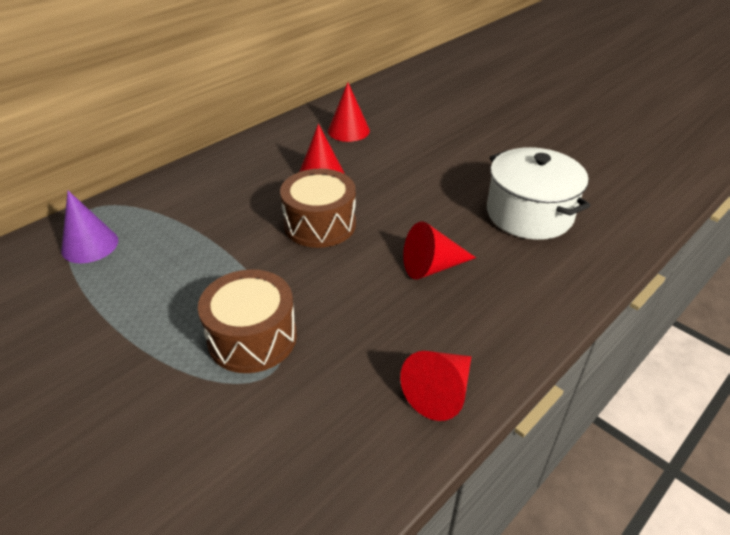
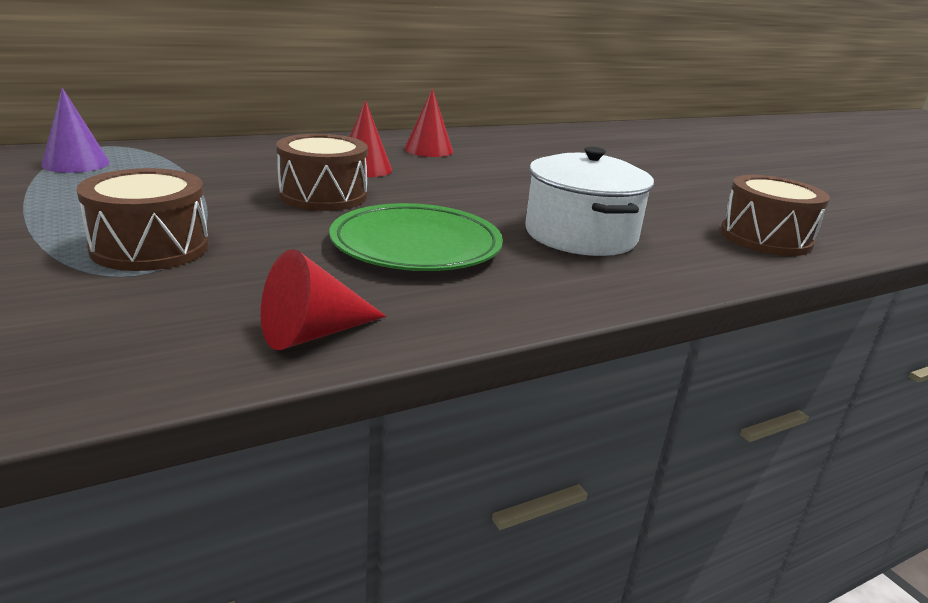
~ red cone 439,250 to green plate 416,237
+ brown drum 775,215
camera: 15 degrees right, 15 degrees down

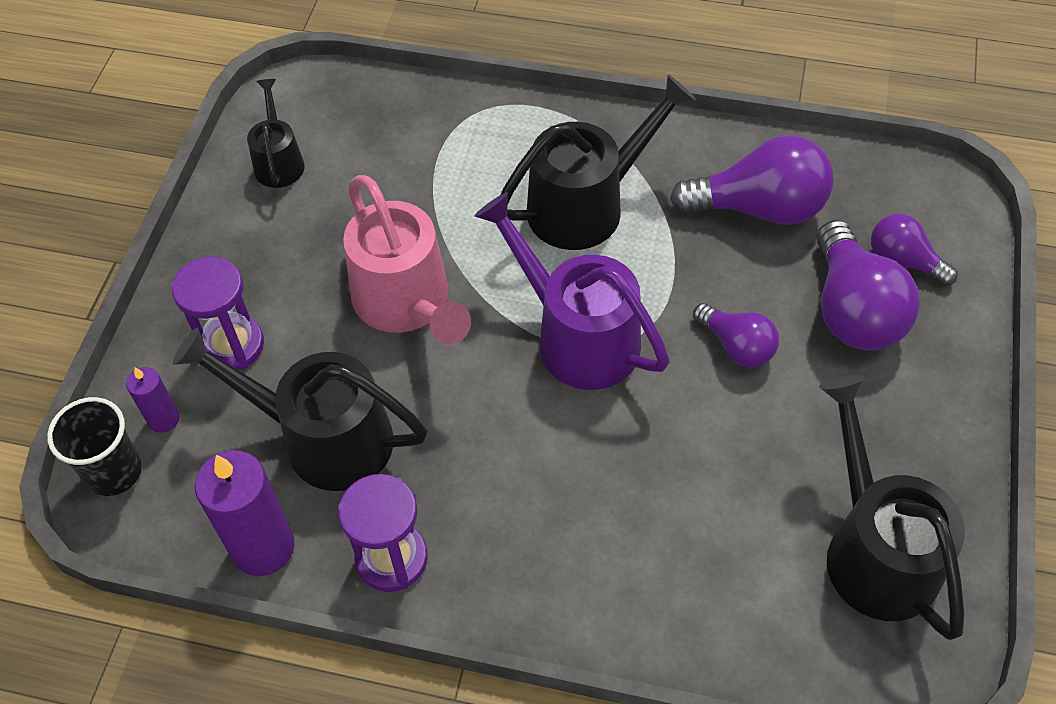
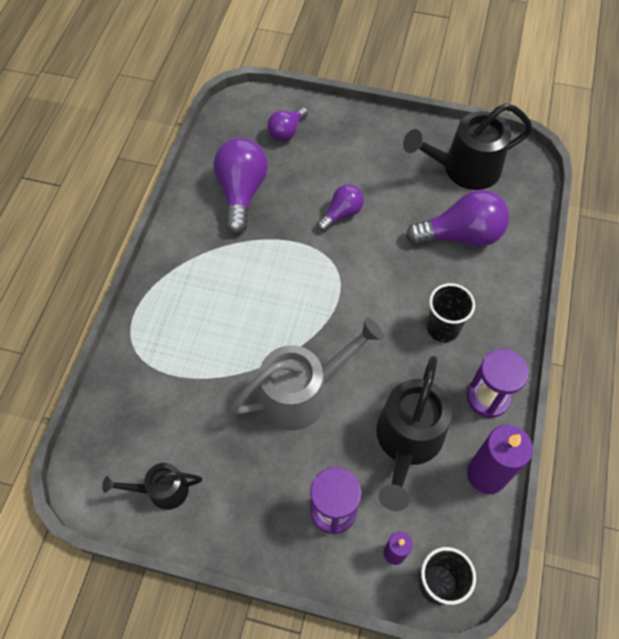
- black watering can 598,162
~ pink watering can 407,259 to grey watering can 307,374
- purple watering can 572,291
~ purple light bulb 868,285 to 457,218
+ black cup 451,312
camera: 90 degrees left, 5 degrees up

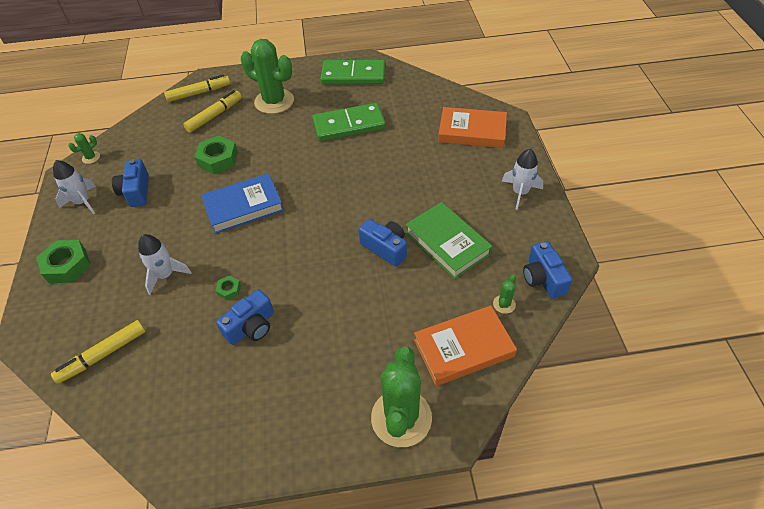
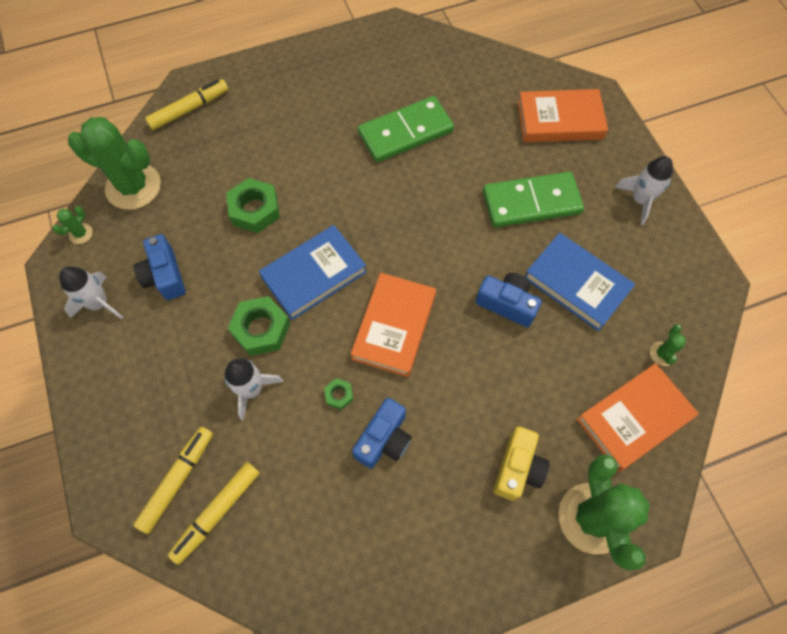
~ green cactus 267,76 to 114,163
~ green domino 352,72 to 533,199
~ yellow marker 212,111 to 173,480
~ green book 449,240 to blue book 580,282
~ green nut 63,261 to 259,326
- blue camera 548,269
+ orange book 393,325
+ yellow camera 521,463
camera: 15 degrees left, 15 degrees up

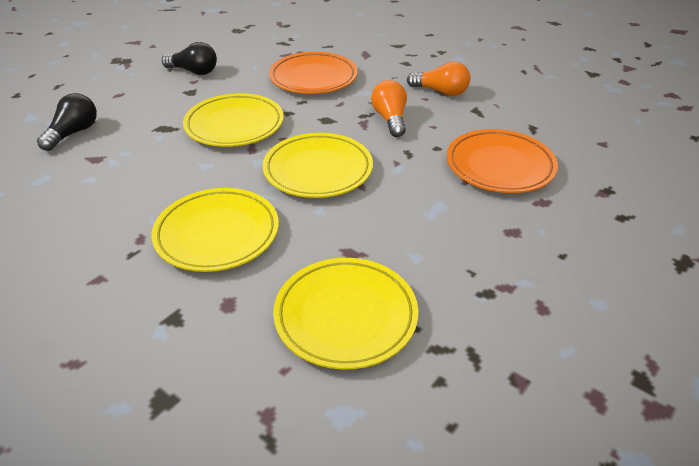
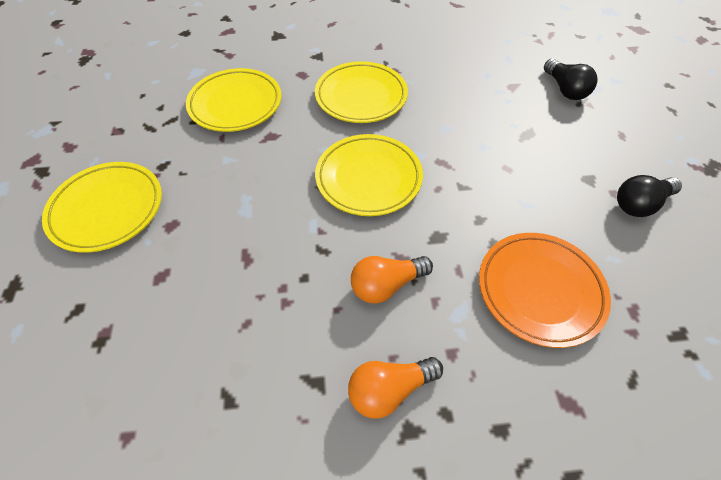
~ orange light bulb 389,108 = 392,280 120 degrees clockwise
~ yellow plate 233,120 to 102,207
- orange plate 502,161
camera: 135 degrees right, 15 degrees up

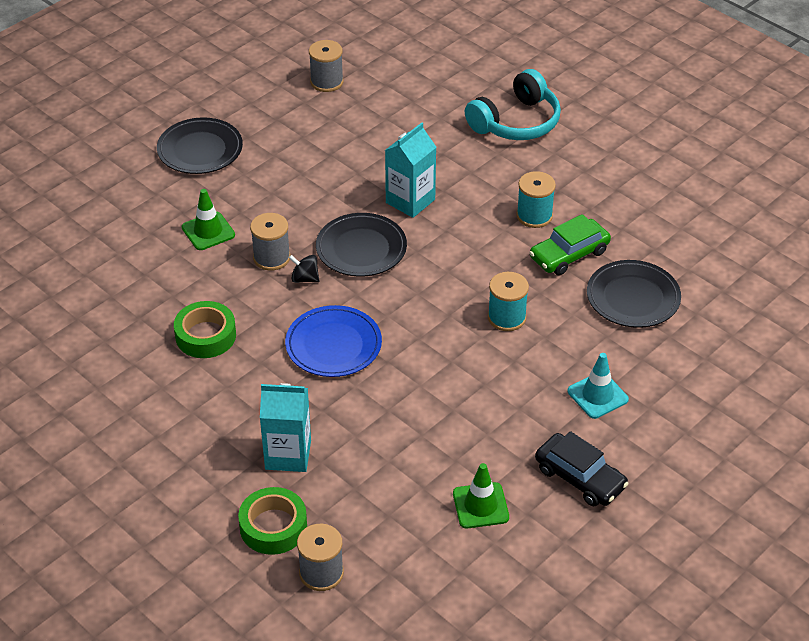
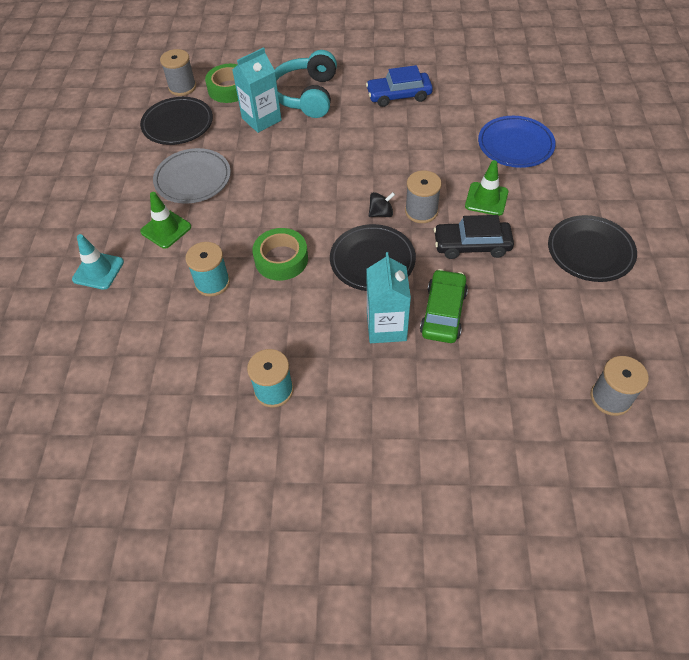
~ turquoise headphones 513,104 to 306,84
~ green car 570,244 to 444,306
~ black plate 634,294 to 176,121
~ green tape 205,329 to 280,254
~ blue plate 333,341 to 517,142
~ black car 582,468 to 474,237
~ green traffic cone 481,495 to 165,220
+ blue car 399,86
+ grey plate 192,176
camera: 140 degrees right, 10 degrees up

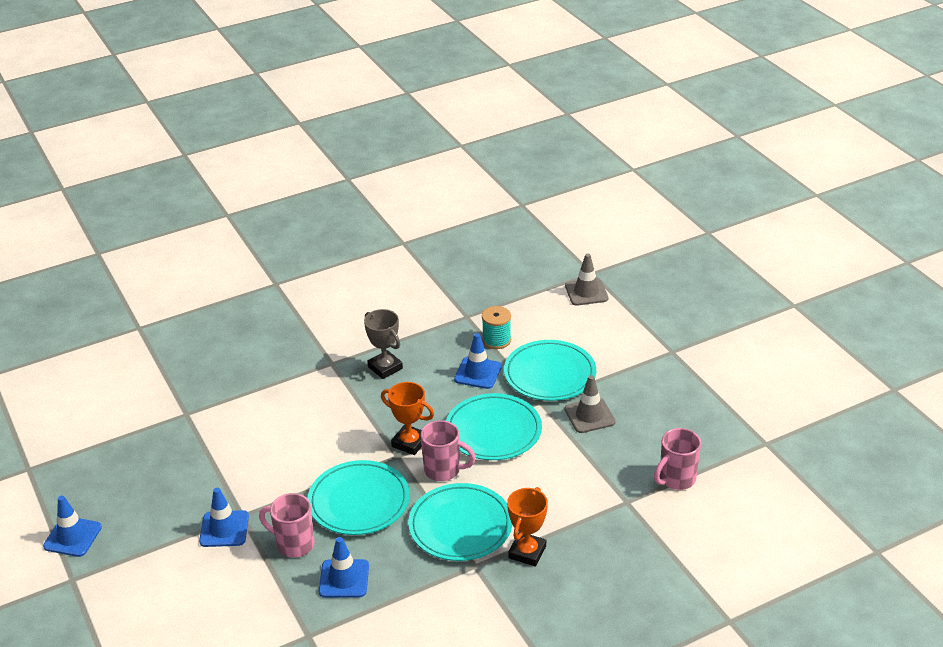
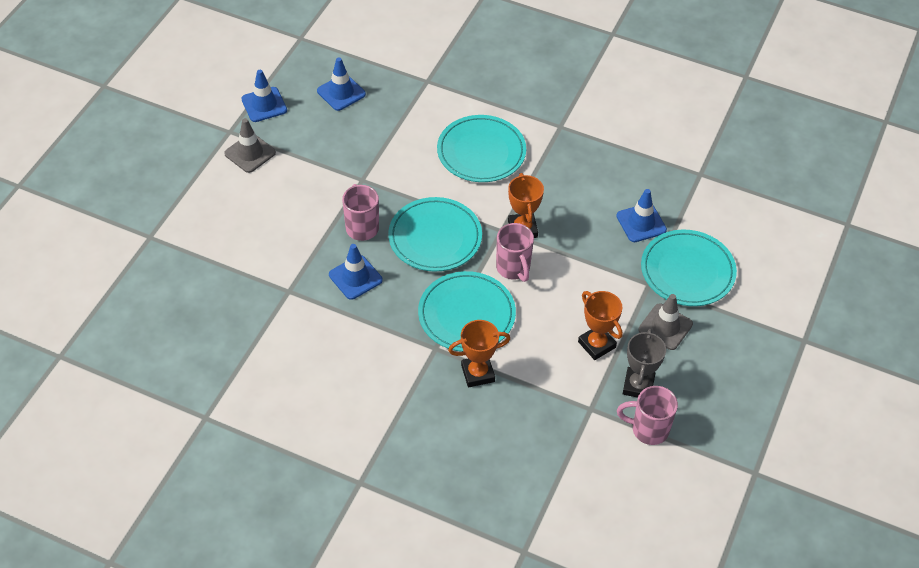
~ grey traffic cone 586,280 to 250,145
- turquoise spool 496,327
~ grey trophy 383,344 to 644,363
~ turquoise plate 494,426 to 481,148
~ blue traffic cone 224,517 to 341,84
+ orange trophy 600,325
camera: 50 degrees right, 15 degrees up

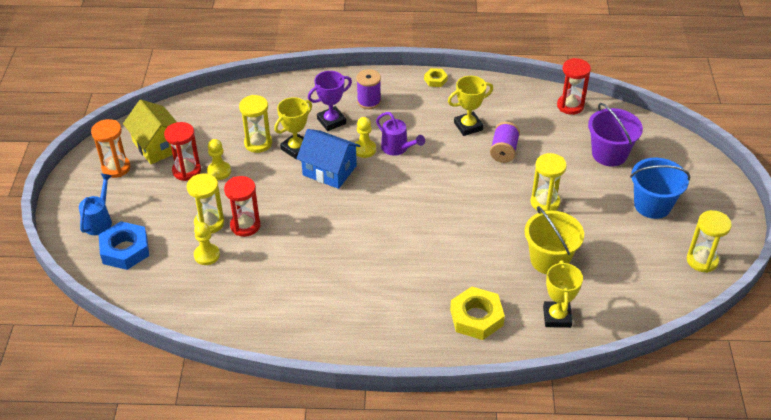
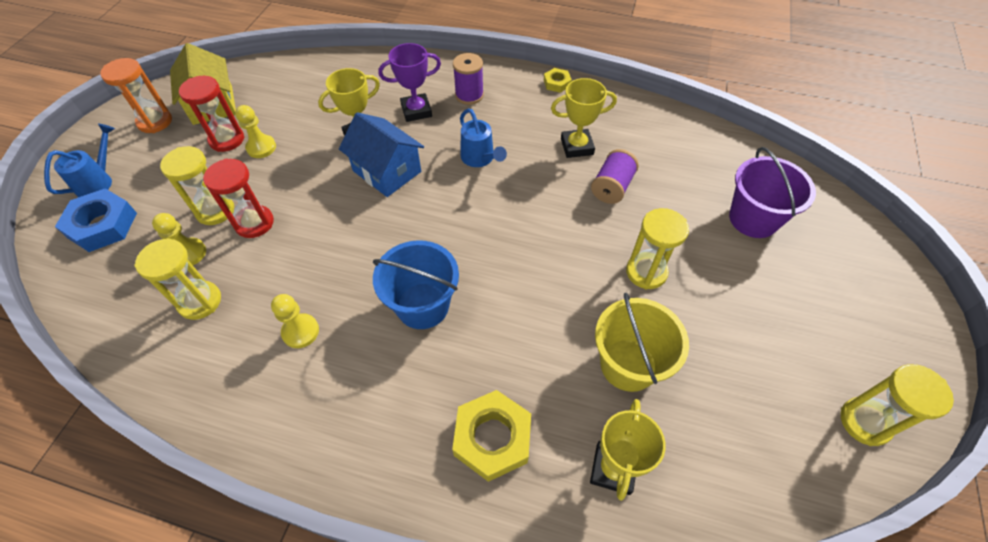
- red hourglass 574,86
~ yellow hourglass 255,124 to 177,279
~ purple watering can 400,134 to blue watering can 483,137
~ yellow pawn 365,137 to 295,321
~ blue bucket 660,188 to 416,284
camera: 15 degrees right, 10 degrees up

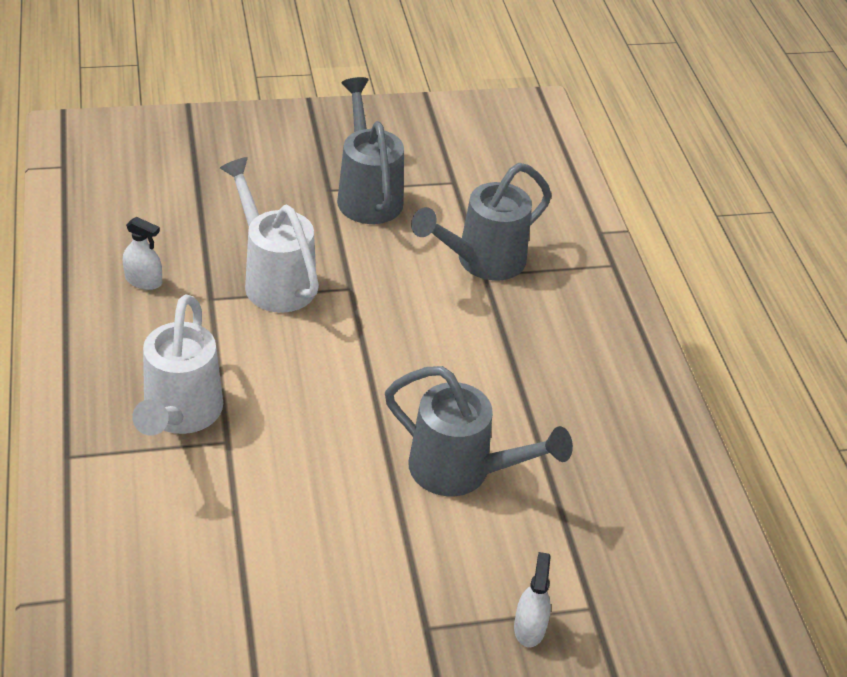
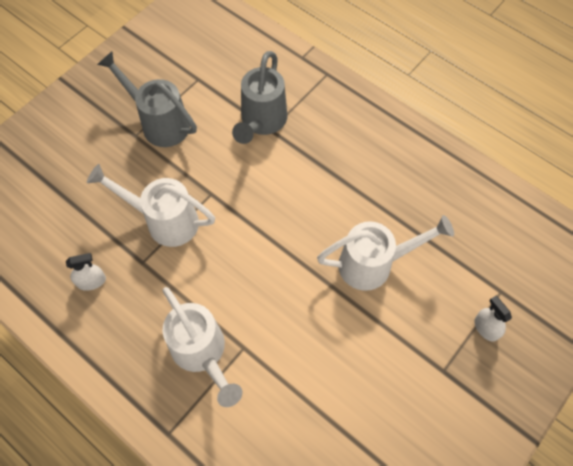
~ grey watering can 479,431 to white watering can 385,253
camera: 35 degrees left, 20 degrees up

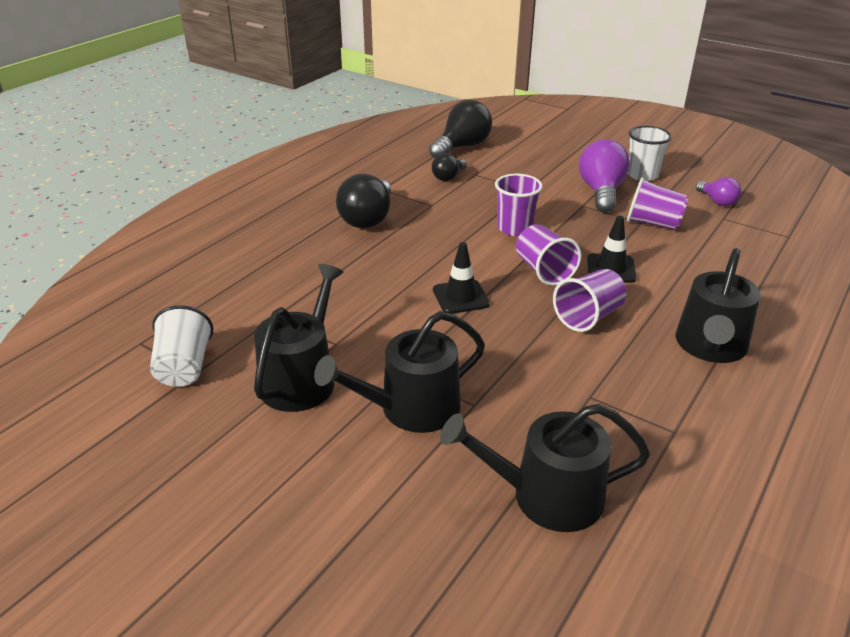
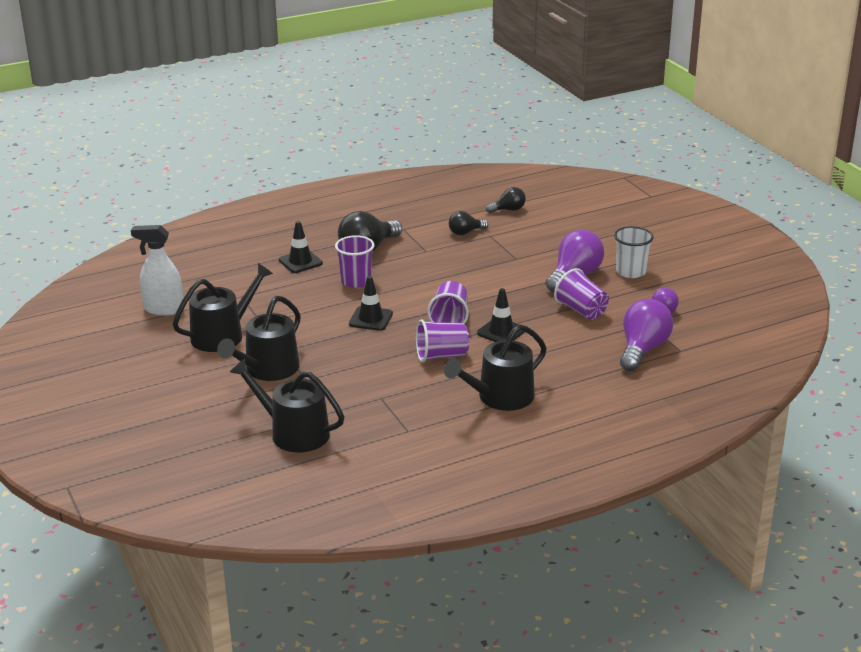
~ black light bulb 460,129 = 506,200 x0.56
~ purple cup 519,205 to 354,261
~ white cup 181,346 to white spray bottle 157,270
~ black watering can 399,372 = 259,338 60 degrees counterclockwise
+ black traffic cone 300,247
+ purple light bulb 646,335
camera: 30 degrees right, 5 degrees down

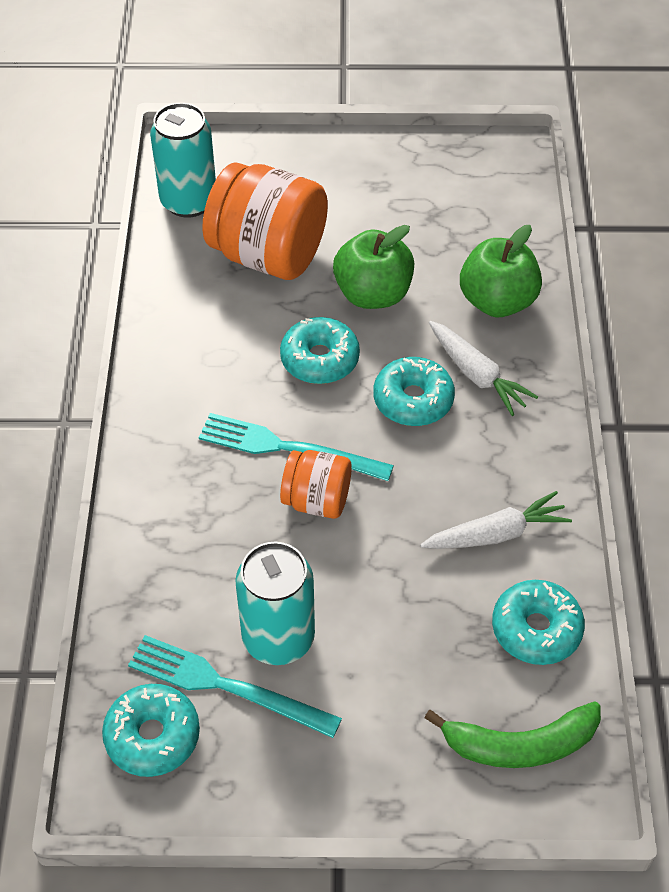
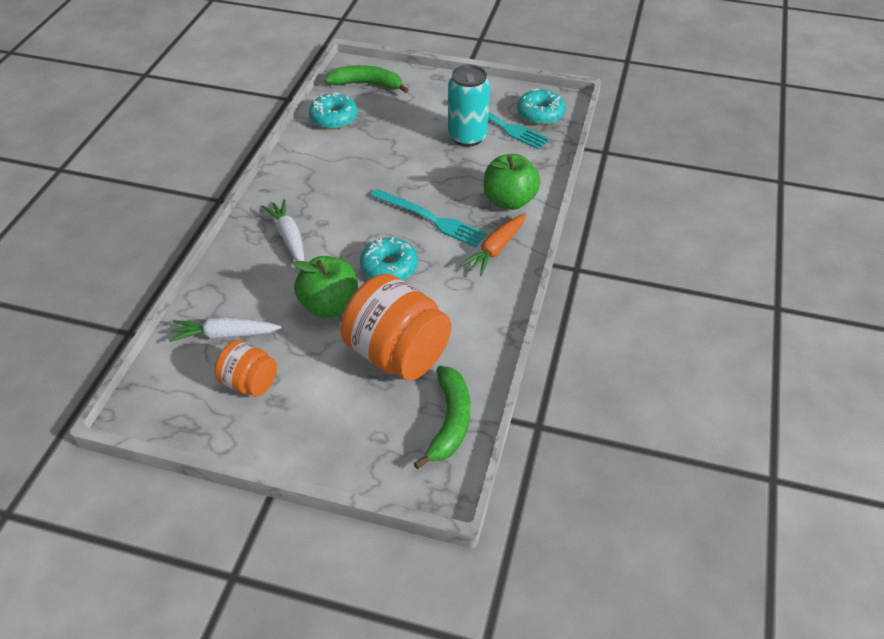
~ turquoise can 183,160 to green banana 442,417
~ green apple 501,271 to 512,182
- turquoise donut 414,391
~ orange jar 316,484 to 245,368
~ white carrot 496,520 to 225,329
+ orange carrot 493,245
camera: 165 degrees left, 5 degrees down

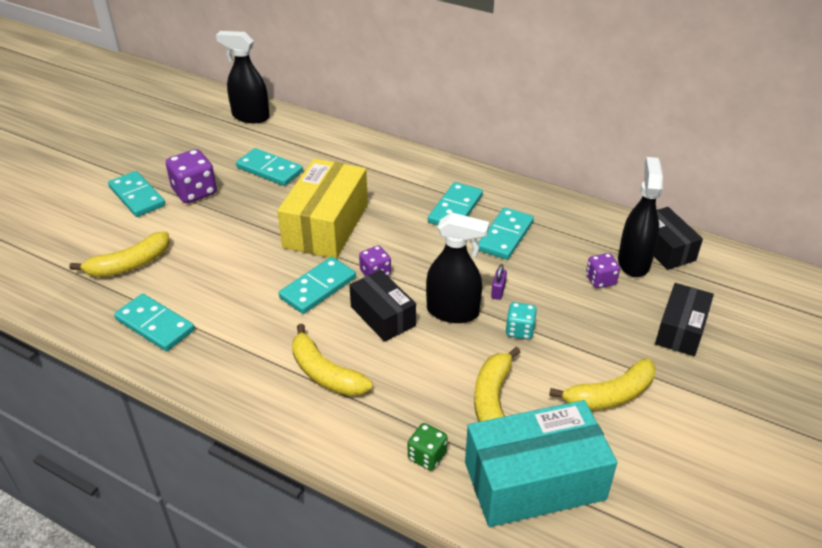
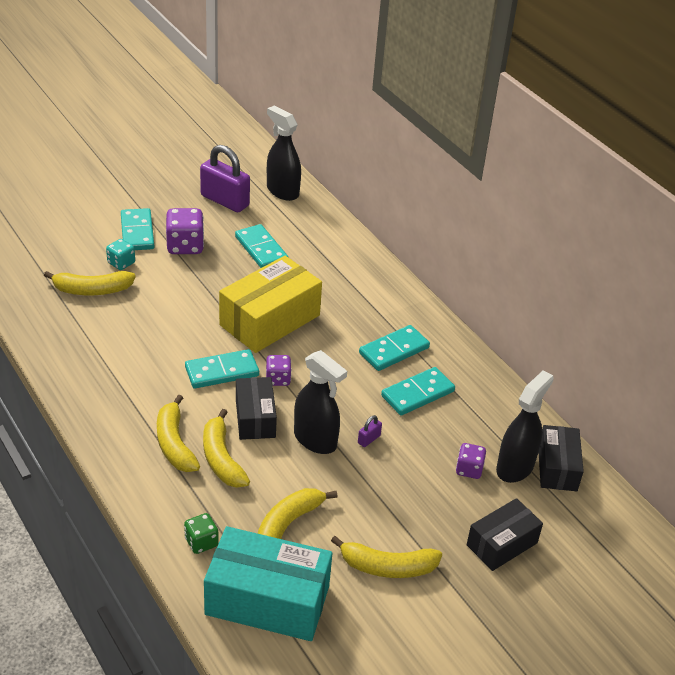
- turquoise domino 154,322
~ turquoise dice 521,320 to 120,254
+ purple padlock 225,178
+ yellow banana 226,448
camera: 25 degrees right, 0 degrees up

